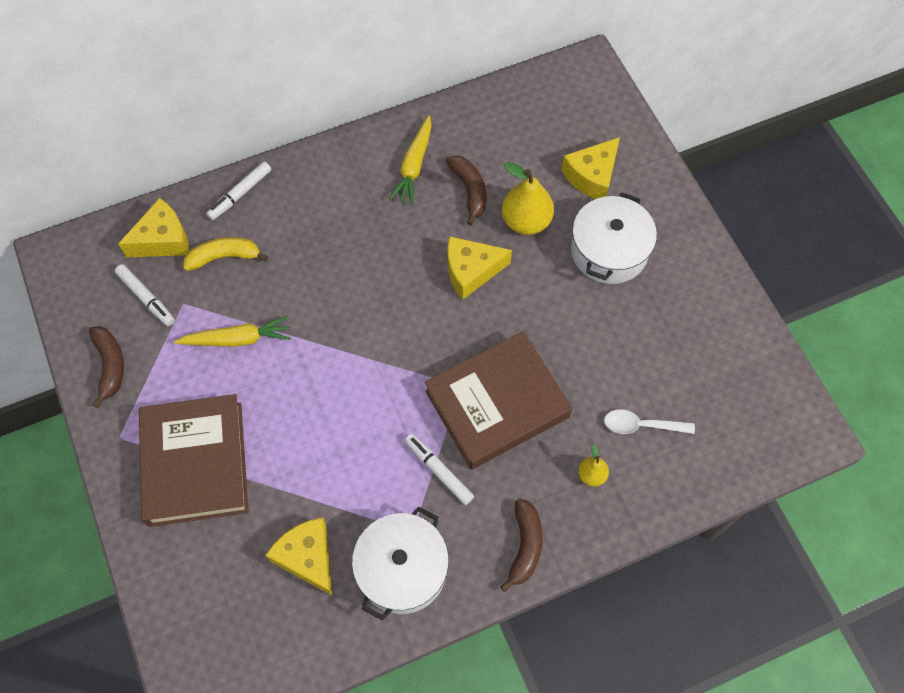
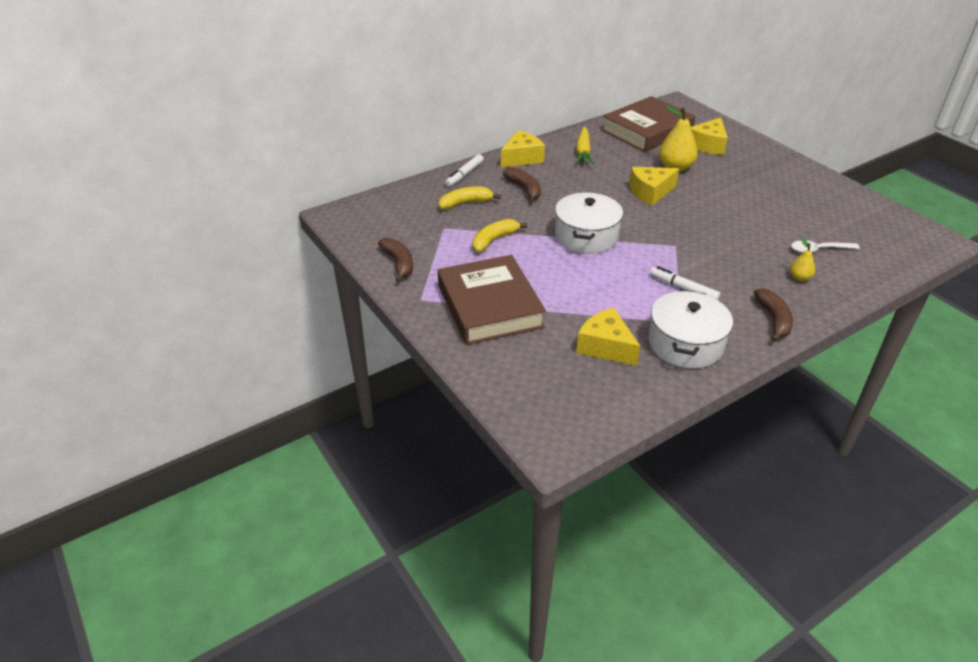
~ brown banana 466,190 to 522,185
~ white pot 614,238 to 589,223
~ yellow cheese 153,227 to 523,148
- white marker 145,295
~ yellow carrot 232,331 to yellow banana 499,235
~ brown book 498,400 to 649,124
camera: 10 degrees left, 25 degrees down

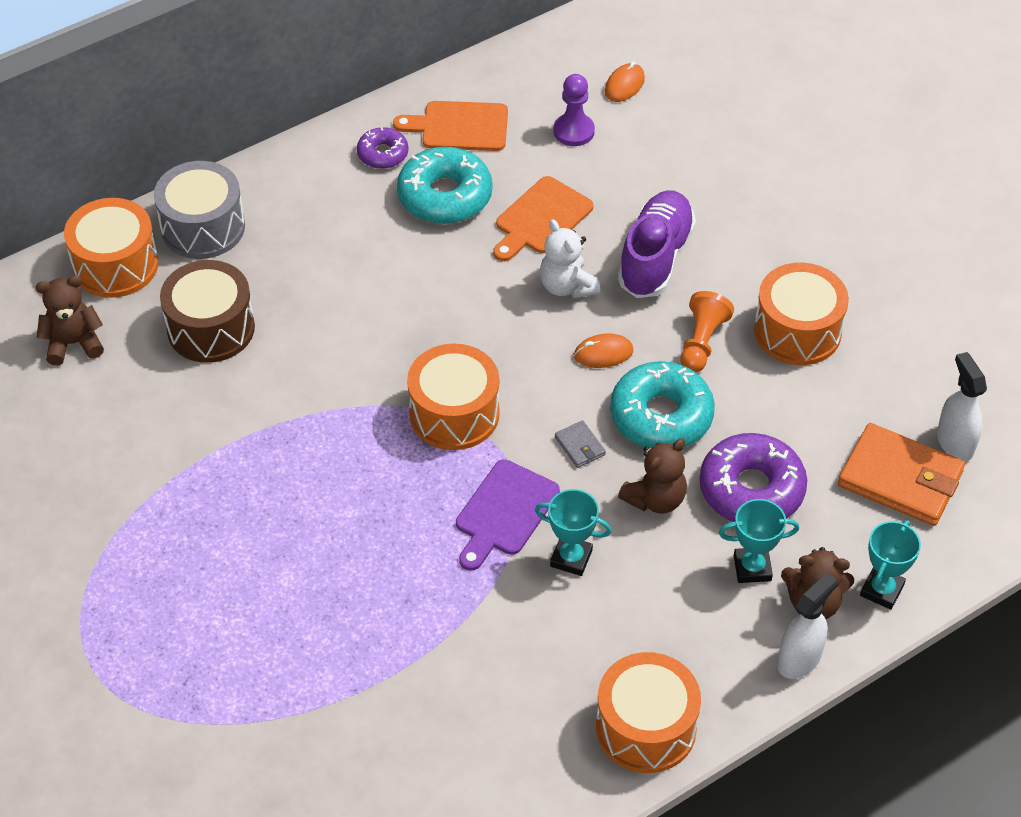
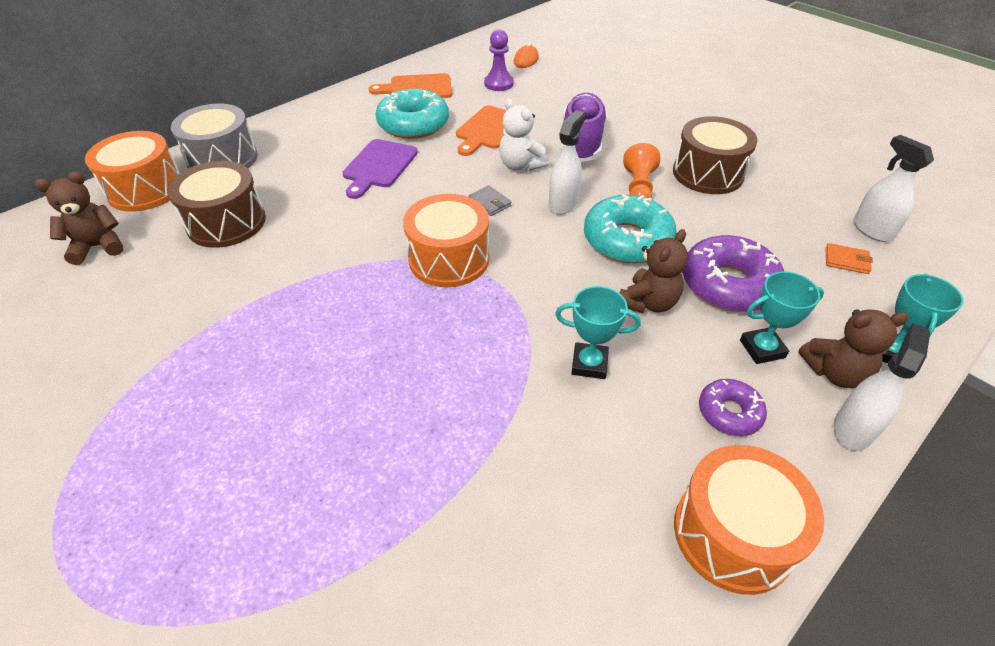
~ purple donut 382,148 to 733,407
~ orange drum 801,313 to brown drum 715,155
~ orange mouse 603,350 to white spray bottle 567,162
~ grey wallet 580,444 to 490,200
~ orange wallet 901,474 = 849,258 x0.43
~ purple cutting board 508,515 to 380,169
camera: 10 degrees left, 5 degrees down

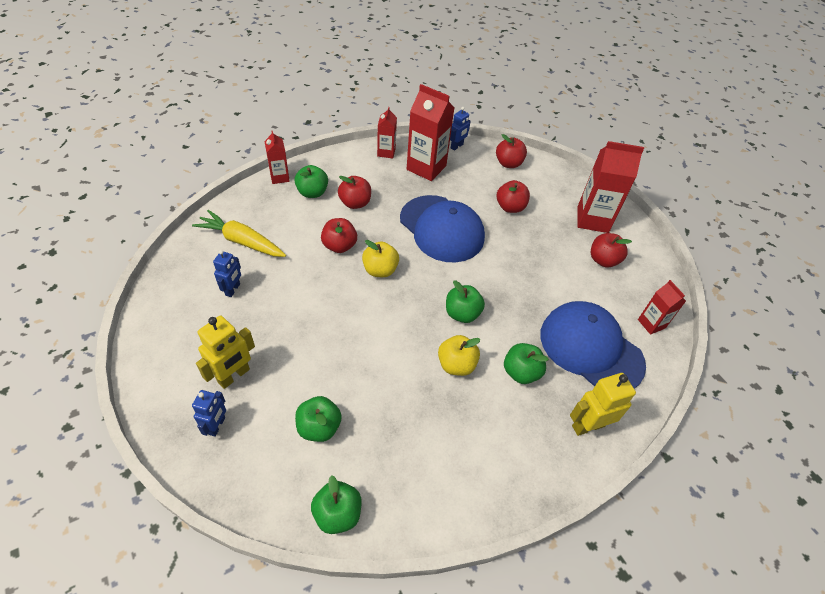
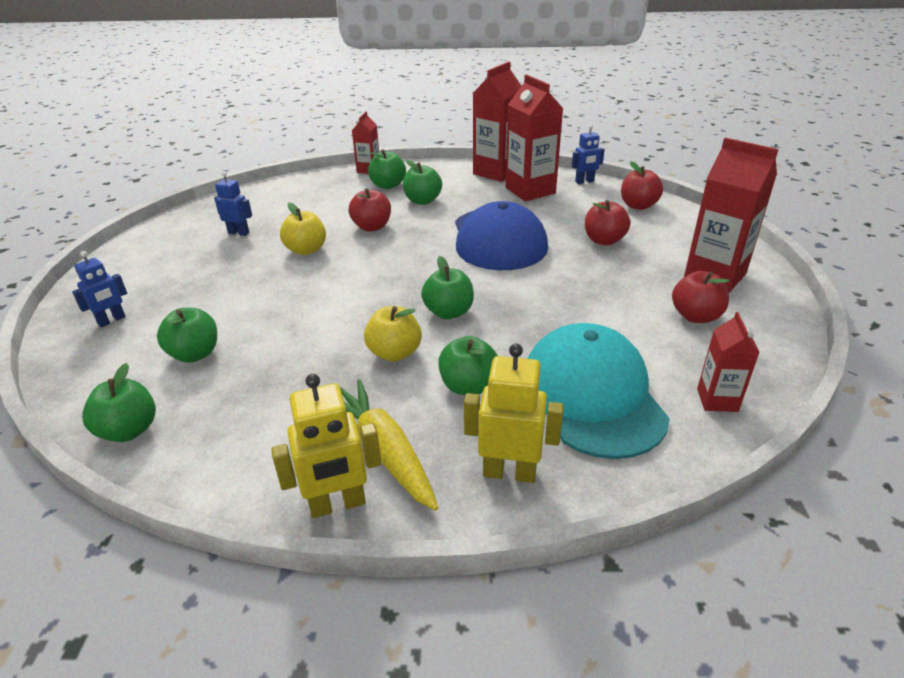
~ red carton 387,132 = 497,121 x1.80
~ red apple 354,192 to green apple 422,182
~ yellow carrot 239,233 to 389,445
~ yellow apple 380,258 to 303,228
~ blue robot 227,273 = 233,204 120 degrees counterclockwise
~ blue cap 593,345 to turquoise cap 598,391
~ yellow robot 225,352 to 326,446
camera: 35 degrees right, 15 degrees down

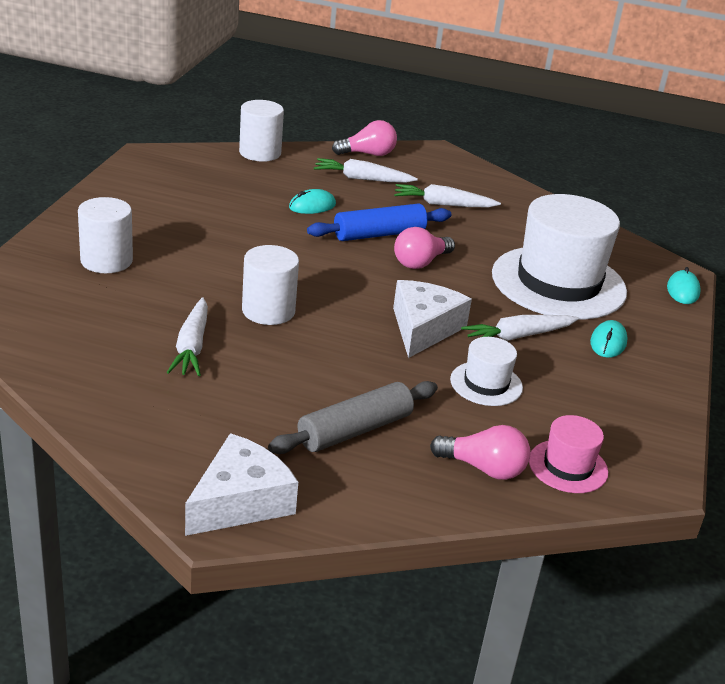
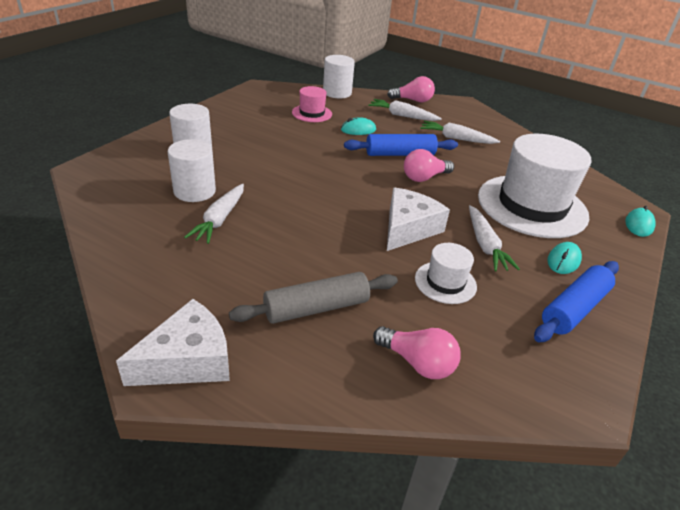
~ white cylinder 270,285 to 192,170
~ white carrot 520,328 = 494,238 90 degrees counterclockwise
~ pink hat 568,454 to 312,104
+ blue rolling pin 576,301
camera: 15 degrees right, 5 degrees up

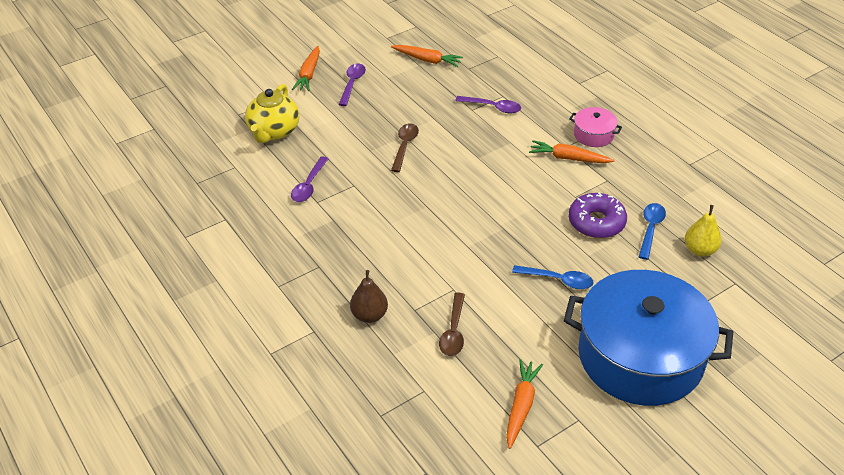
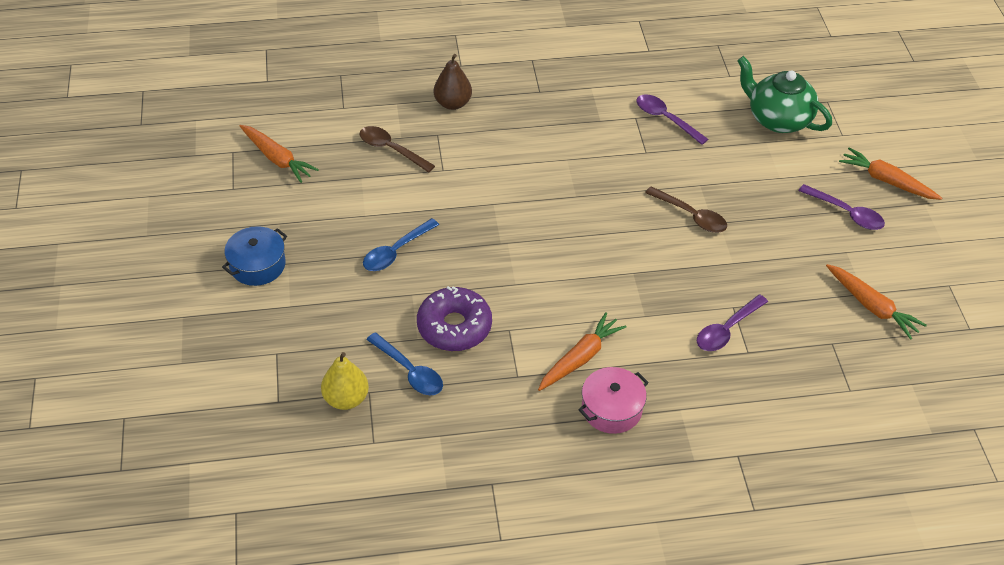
~ orange carrot 427,56 = 876,302 90 degrees counterclockwise
~ yellow teapot 272,113 to green teapot 784,94
~ blue pot 648,338 = 254,256 x0.41
camera: 115 degrees right, 5 degrees up

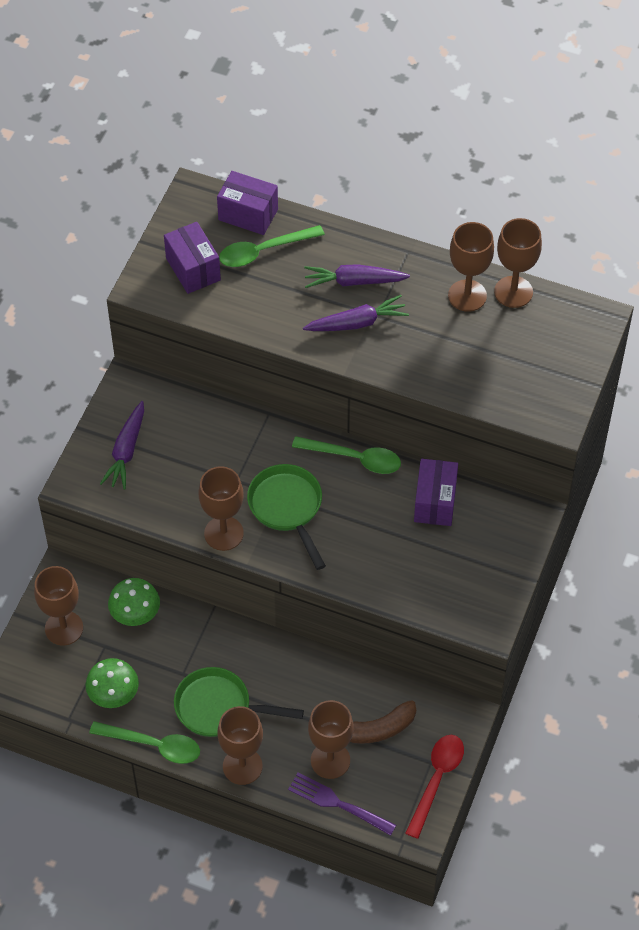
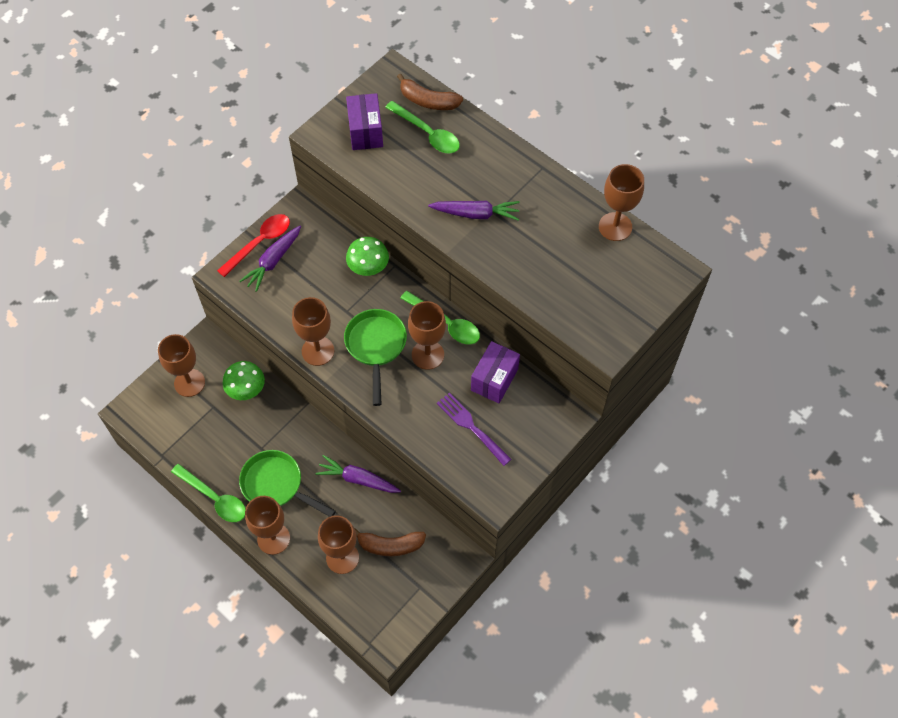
~ purple box 247,203 to brown banana 430,91
~ brown goblet 471,267 to 427,335
~ green spoon 272,246 = 422,127 135 degrees counterclockwise
~ purple carrot 357,276 to 358,474
~ green mushroom 112,683 to 367,256
~ red spoon 434,787 to 253,245
~ purple fork 342,804 to 474,429
camera: 20 degrees right, 5 degrees up

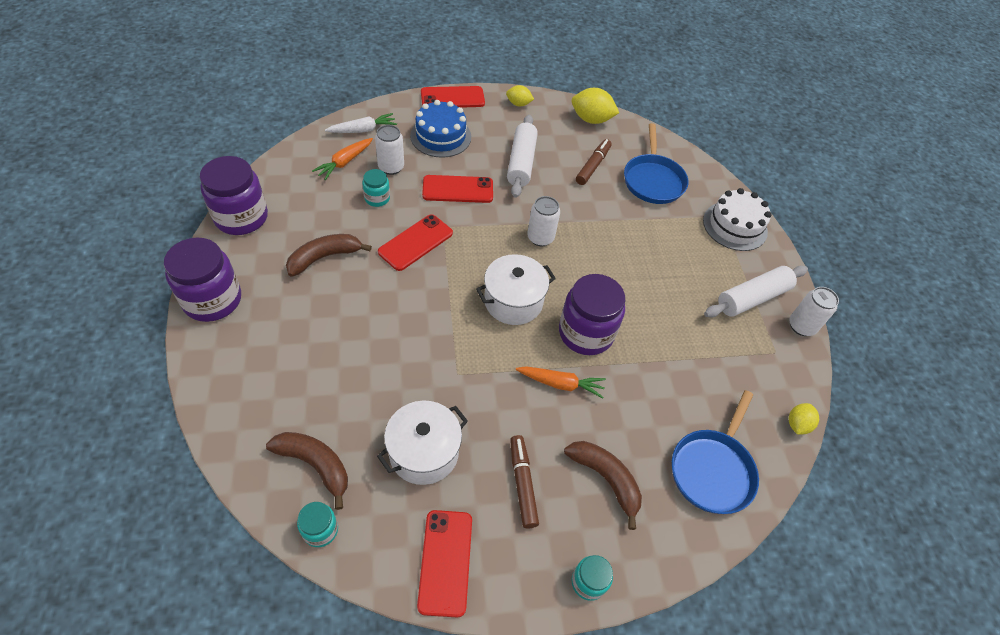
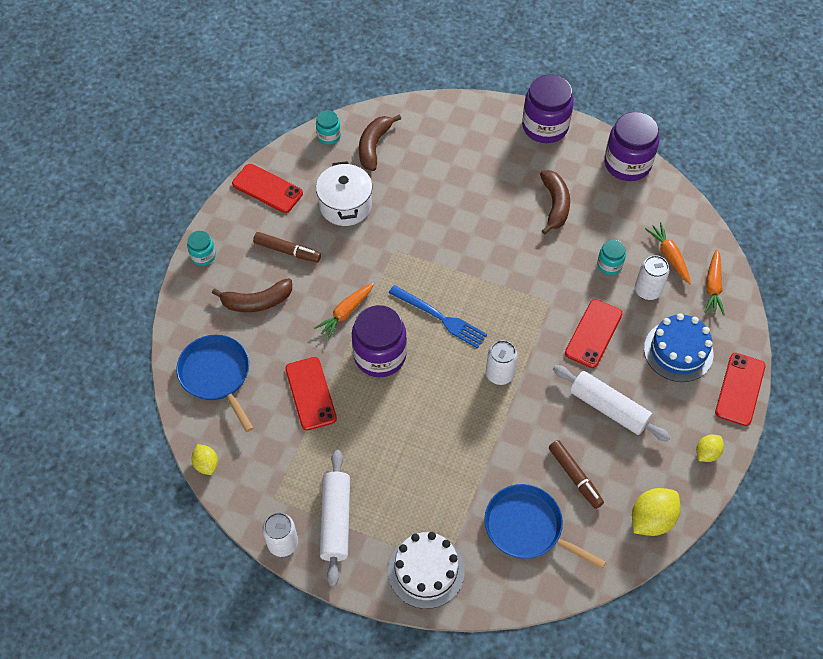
~ white carrot 361,123 to orange carrot 714,282
~ red phone 415,242 to 311,394
~ white pot 516,289 to blue fork 438,317
~ brown banana 307,471 = 380,142 135 degrees clockwise
camera: 125 degrees right, 5 degrees up

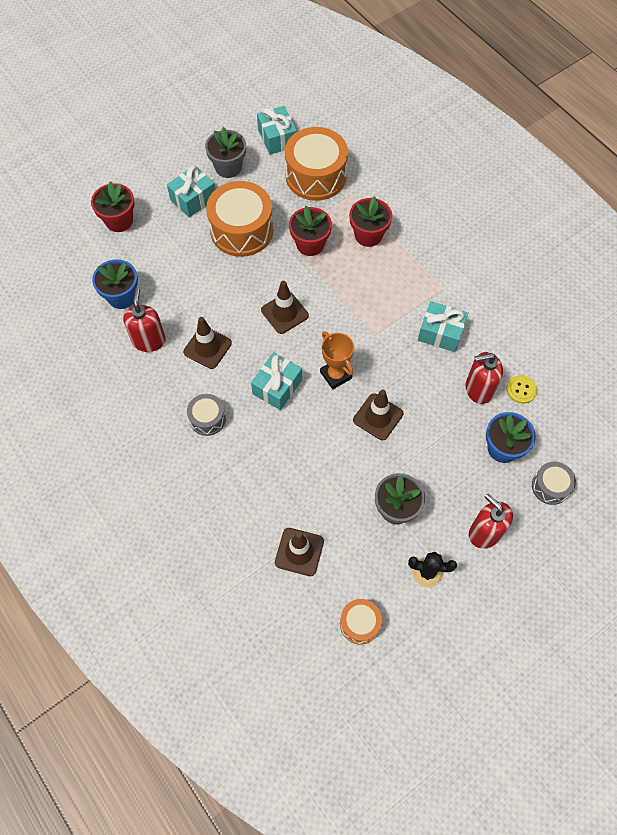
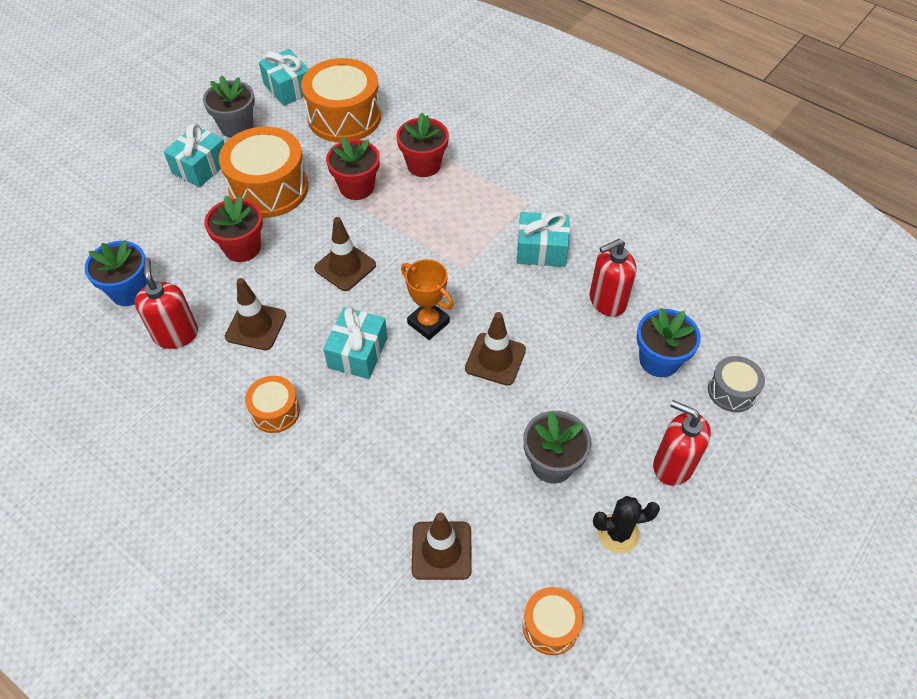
~ red flower pot 113,206 to 234,229
- yellow button 522,389
~ grey drum 206,415 to orange drum 272,404
camera: 15 degrees left, 10 degrees down

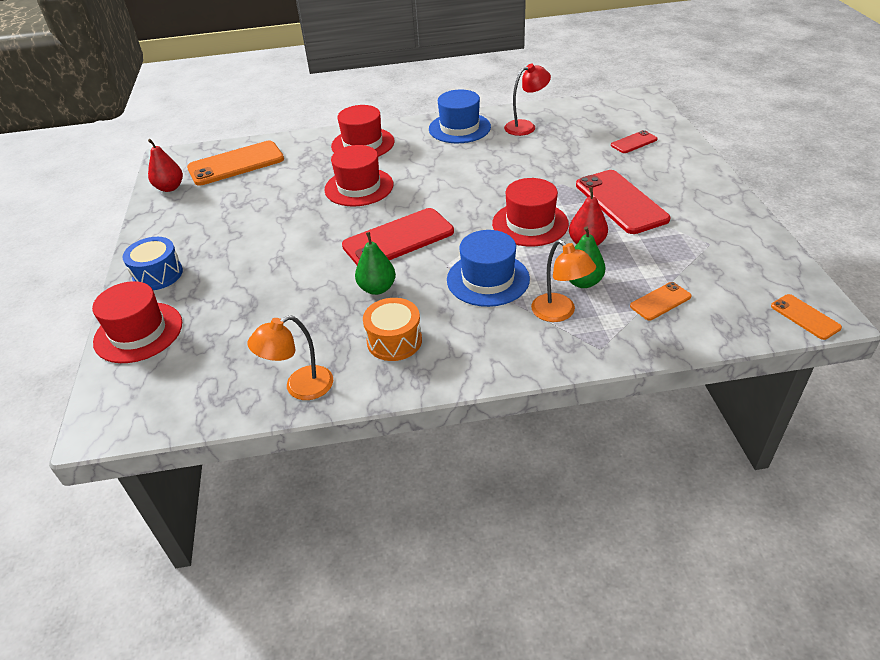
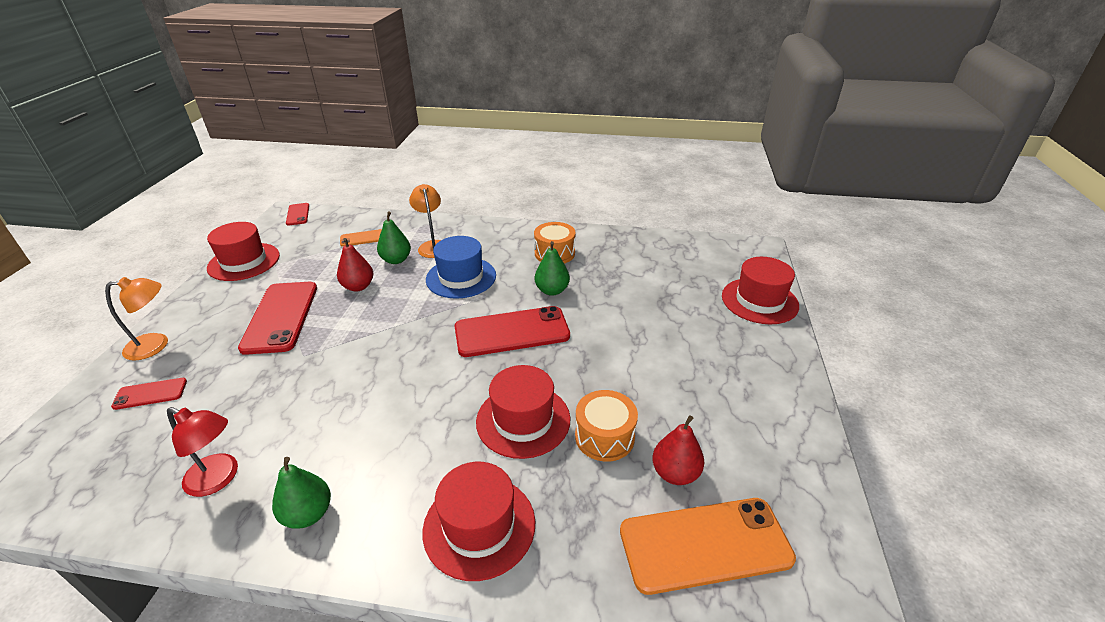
~ red lamp 527,100 = 202,452 150 degrees counterclockwise
~ blue hat 460,116 to green pear 301,493
~ red pear 165,165 to 678,450
~ red hat 530,212 to 243,251
- blue drum 153,263
~ orange phone 806,317 to red phone 297,214
~ orange lamp 290,357 to 136,319
+ orange drum 606,426
camera: 165 degrees left, 5 degrees down

